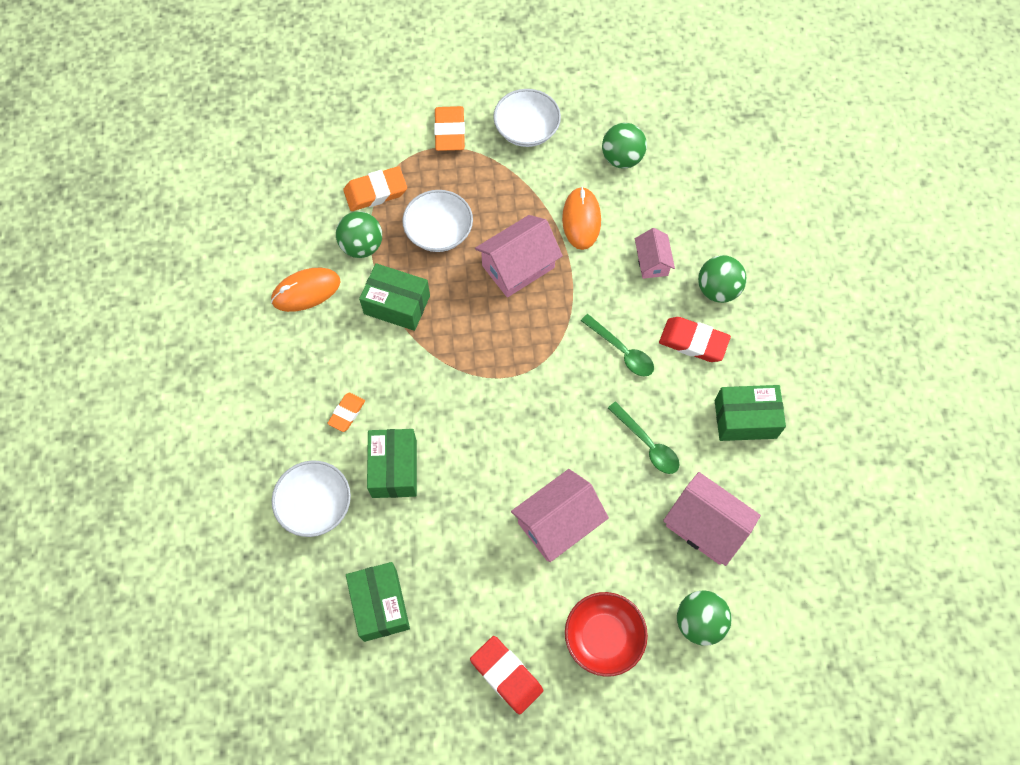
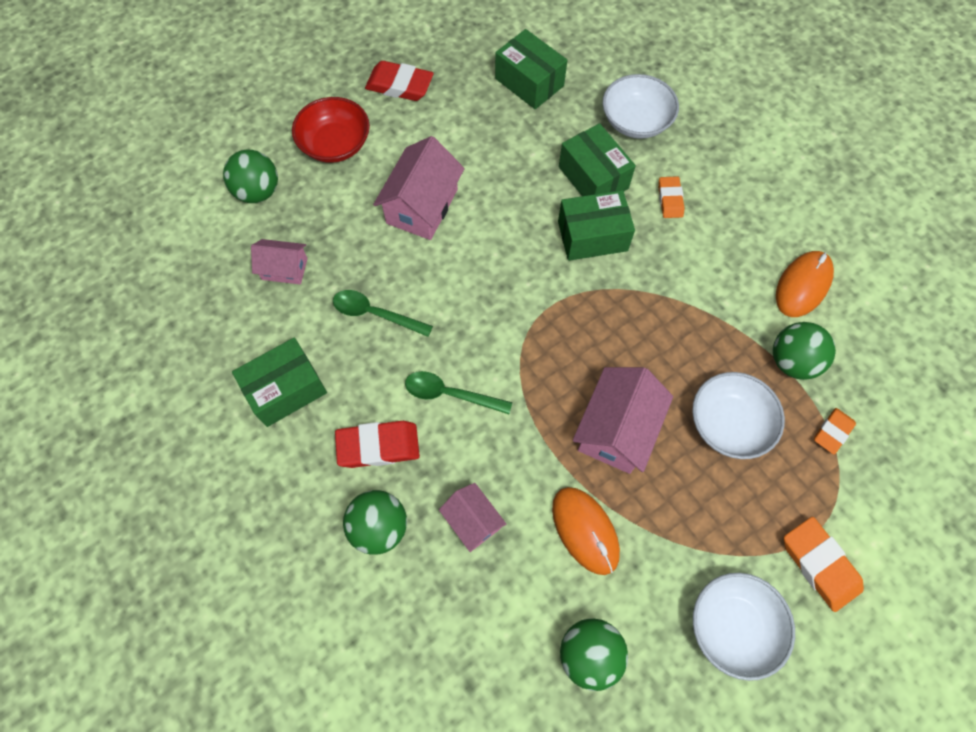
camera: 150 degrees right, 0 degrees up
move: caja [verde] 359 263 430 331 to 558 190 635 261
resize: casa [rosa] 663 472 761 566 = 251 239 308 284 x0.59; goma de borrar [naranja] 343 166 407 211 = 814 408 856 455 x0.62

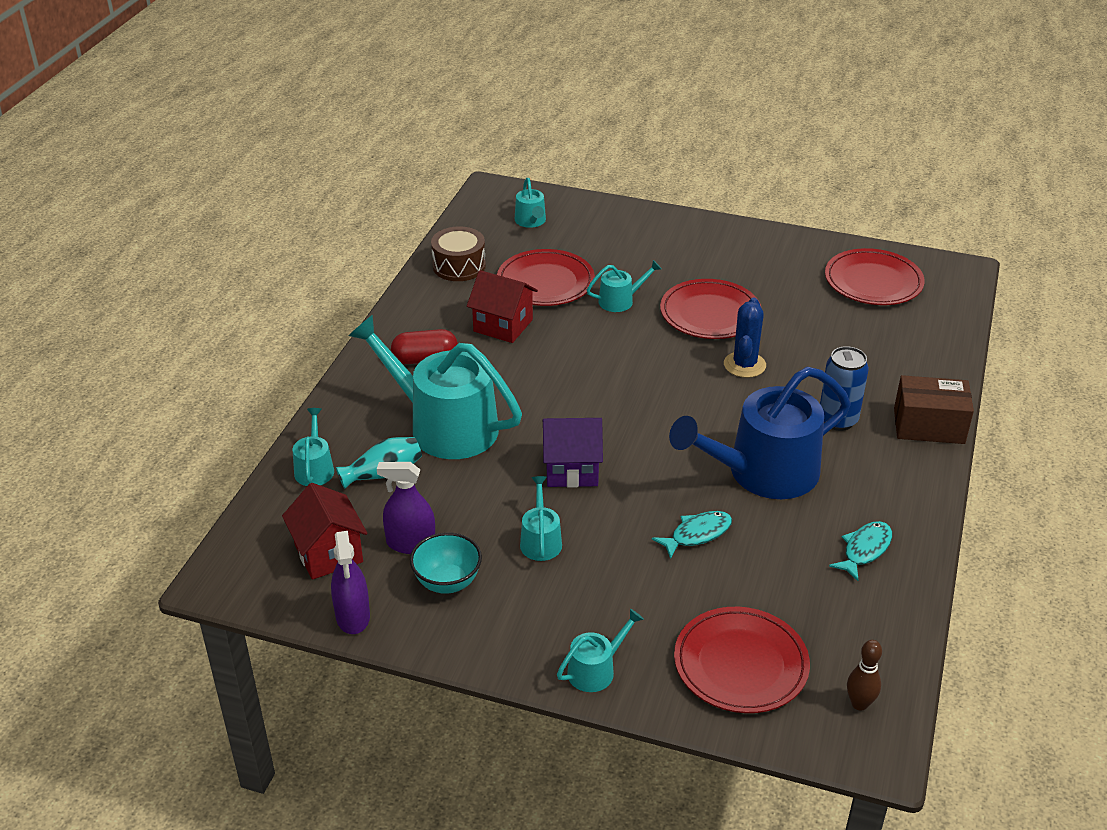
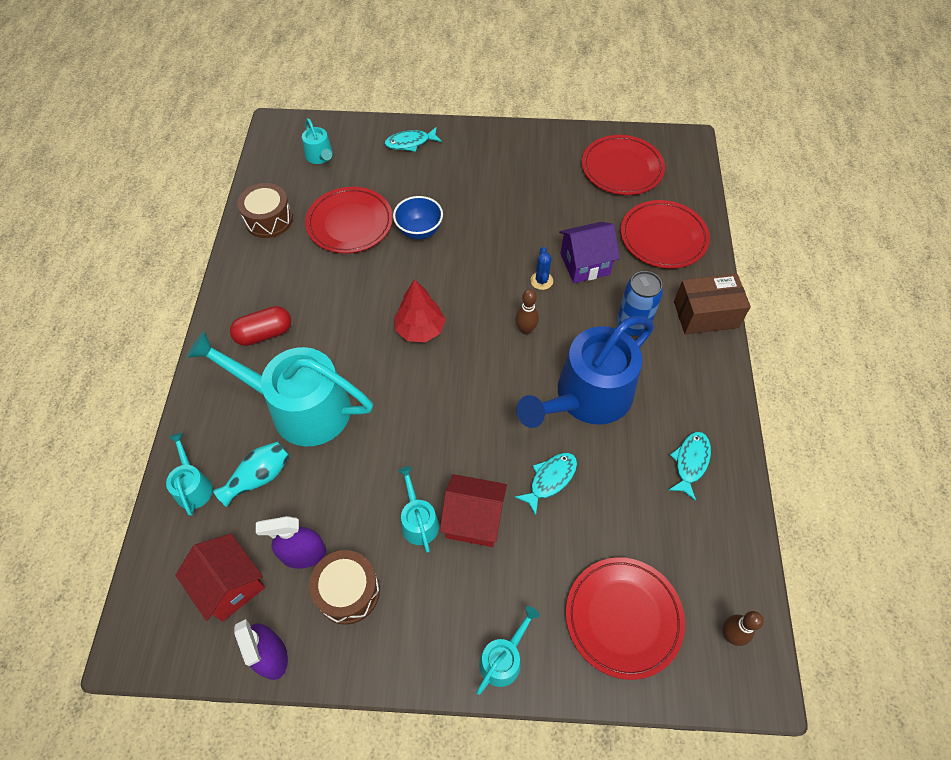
camera: 15 degrees left, 20 degrees up
insert: pez [turquesa] 384 127 442 152; árbol [rojo] 395 279 446 342; bolo [marrón] 516 289 539 335
move: casa [rojo] 467 270 538 343 to 440 474 507 547; casa [morado] 542 418 603 488 to 559 222 620 283; plato [rojo] 660 279 761 339 to 621 200 710 269
replace: cuenco [turquesa] 410 532 482 594 to tambor [marrón] 309 550 380 625; regadera [turquesa] 587 260 661 312 to cuenco [azul] 393 196 443 240
resize: cactus [azul] 724 297 766 378 = 530 247 553 290 x0.63

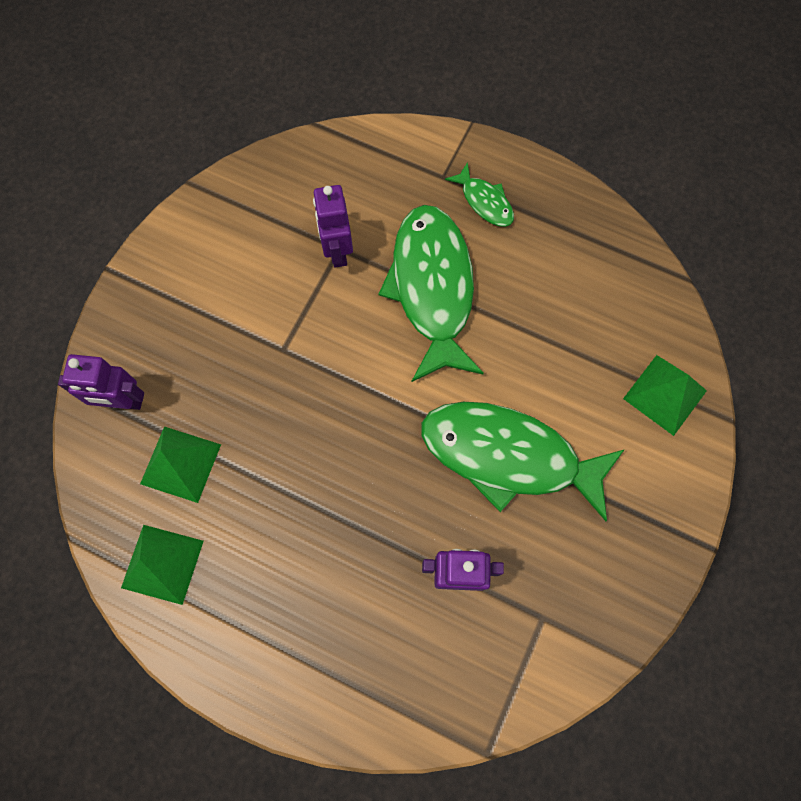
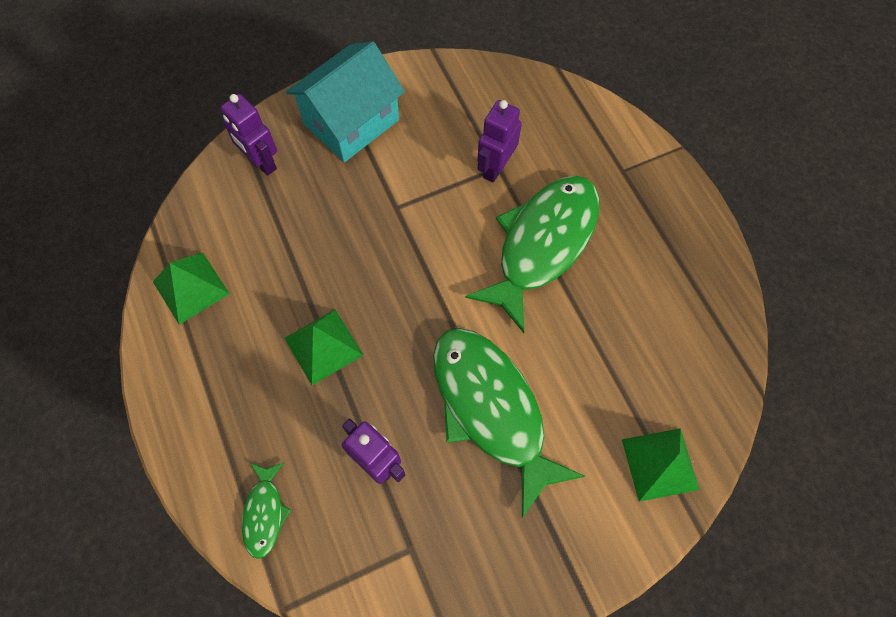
camera: 40 degrees right, 5 degrees down
insert: casa [turquesa] 286 41 405 162
move: pez [verde] 445 162 514 227 to 242 462 291 559; pirámide [verde] 140 427 221 503 to 284 309 363 385

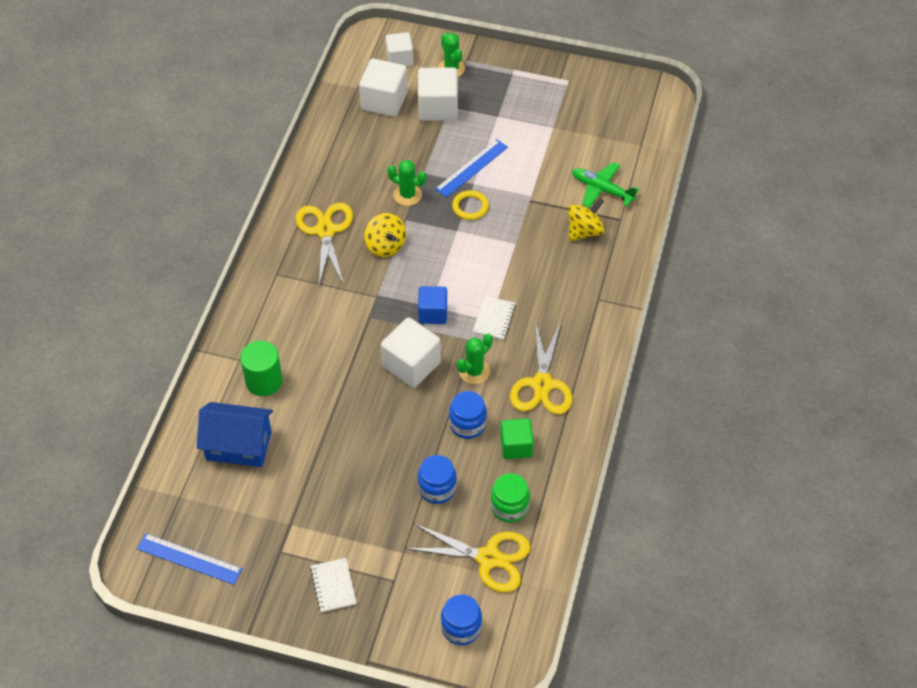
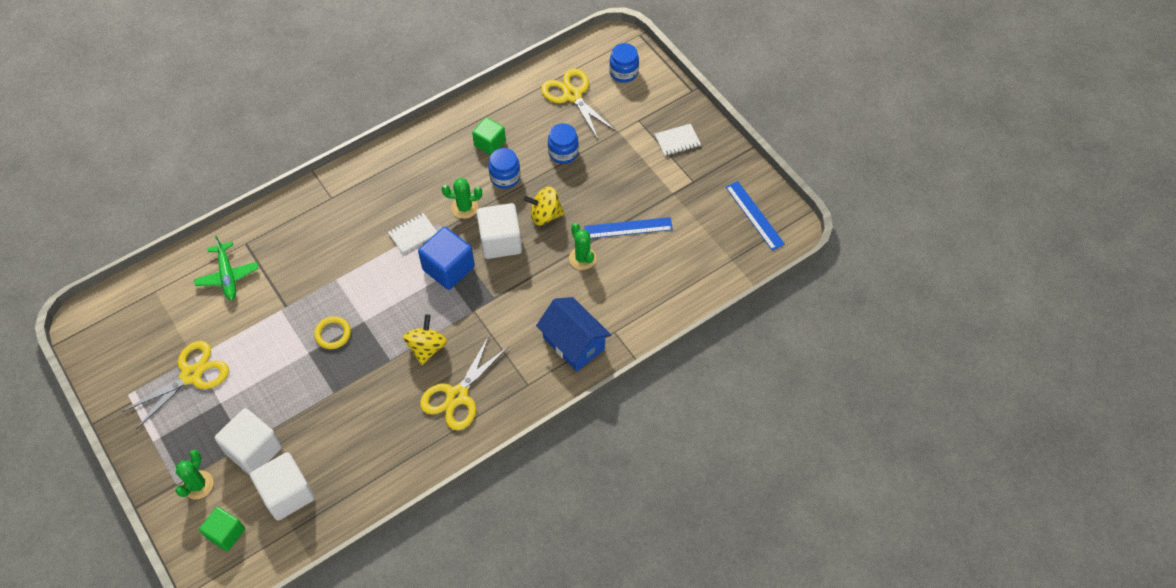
camera: 140 degrees left, 5 degrees up
delete: cilindro [verde] 240 341 283 396; tarro [verde] 491 473 530 522
move: tijeras [amarillo] 510 320 573 414 to 122 341 229 429; peonza [amarillo] 568 198 605 241 to 524 187 565 225; casa [azul] 197 402 273 467 to 536 297 611 372; cactus [verde] 387 160 427 206 to 569 223 596 270; regla [azul] 435 139 508 198 to 584 217 673 238
recolor: cubo [blanco] 385 32 413 66 to cubo [verde] 199 507 245 551
rotate: cuaderno [blanco] 310 558 357 613 = 655 124 701 156 45 degrees clockwise
resize: cubo [azul] 418 286 447 324 = 418 227 475 290 x1.53

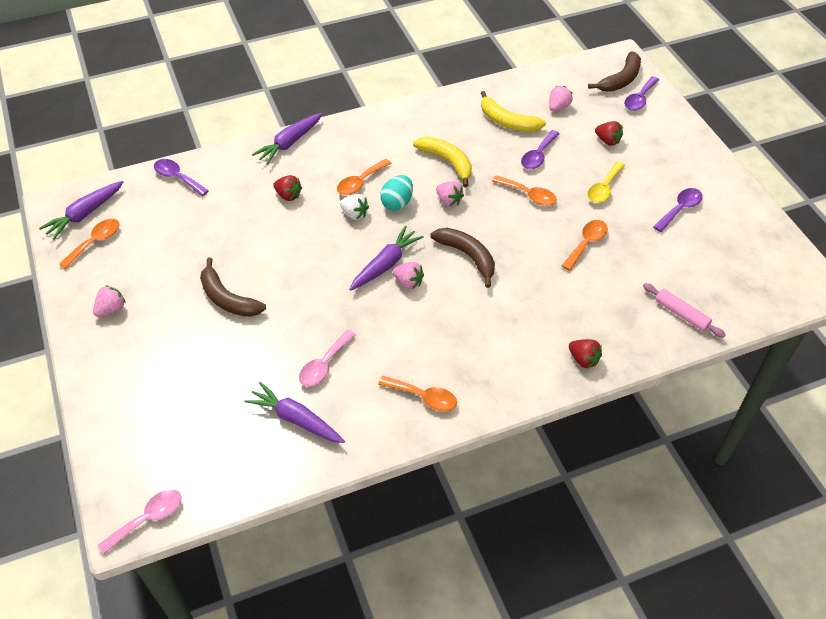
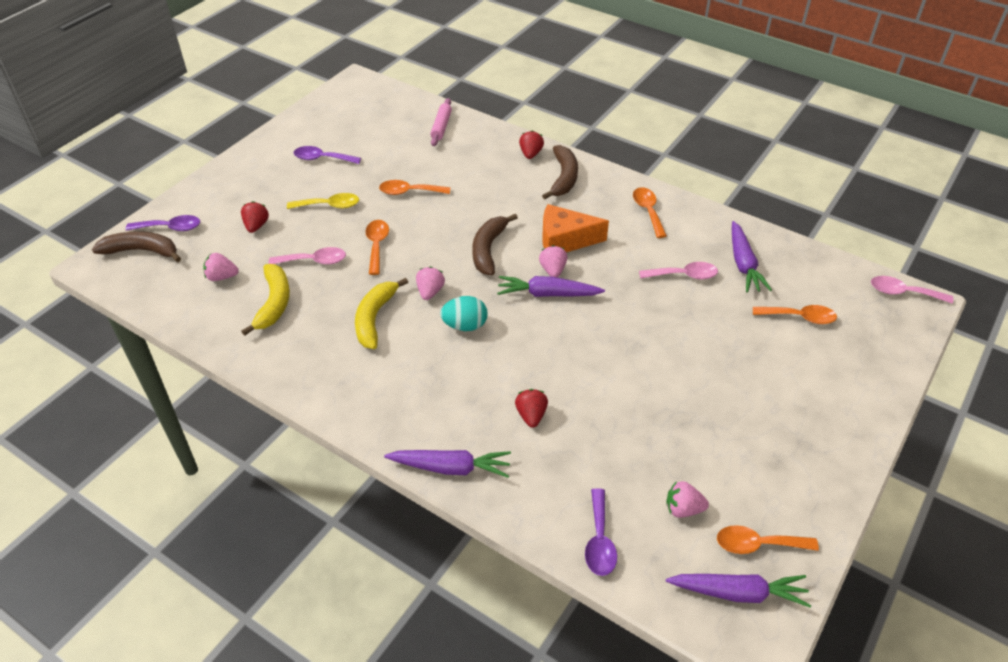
camera: 125 degrees left, 5 degrees down
delete: fresa [blanco] 340 194 369 220
insert: queso [naranja] 542 204 609 252
move: plátano [marrón] 200 257 266 317 to 542 145 578 199; fresa [rosa] 93 285 126 317 to 666 481 709 518; cuchara [naranja] 337 159 392 195 to 753 305 837 324
recolor: cuchara [morado] 521 130 560 169 to cuchara [rosa] 269 247 346 265

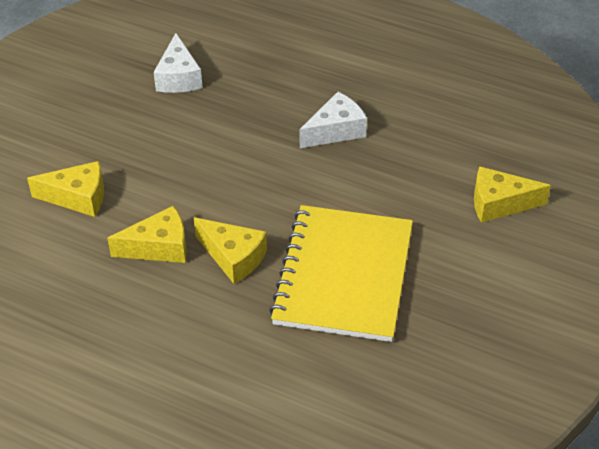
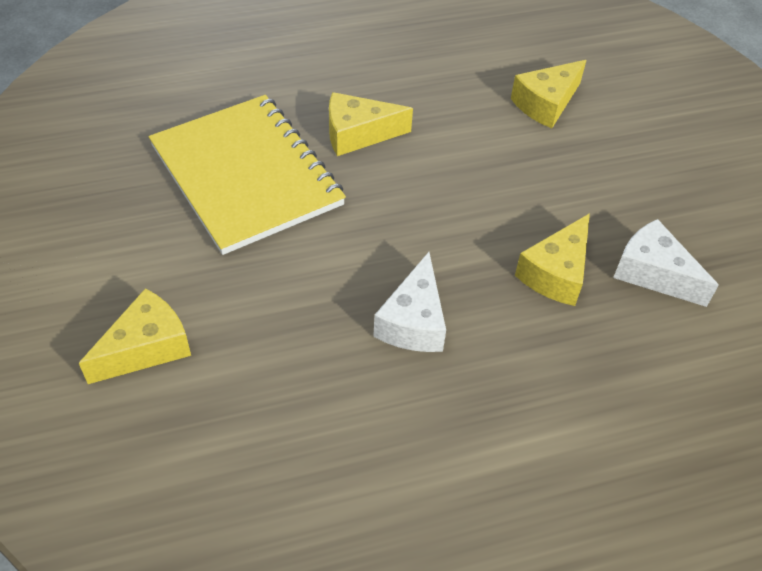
camera: 135 degrees right, 5 degrees up
move: queso [amarillo] 107 206 187 263 to 515 213 590 306

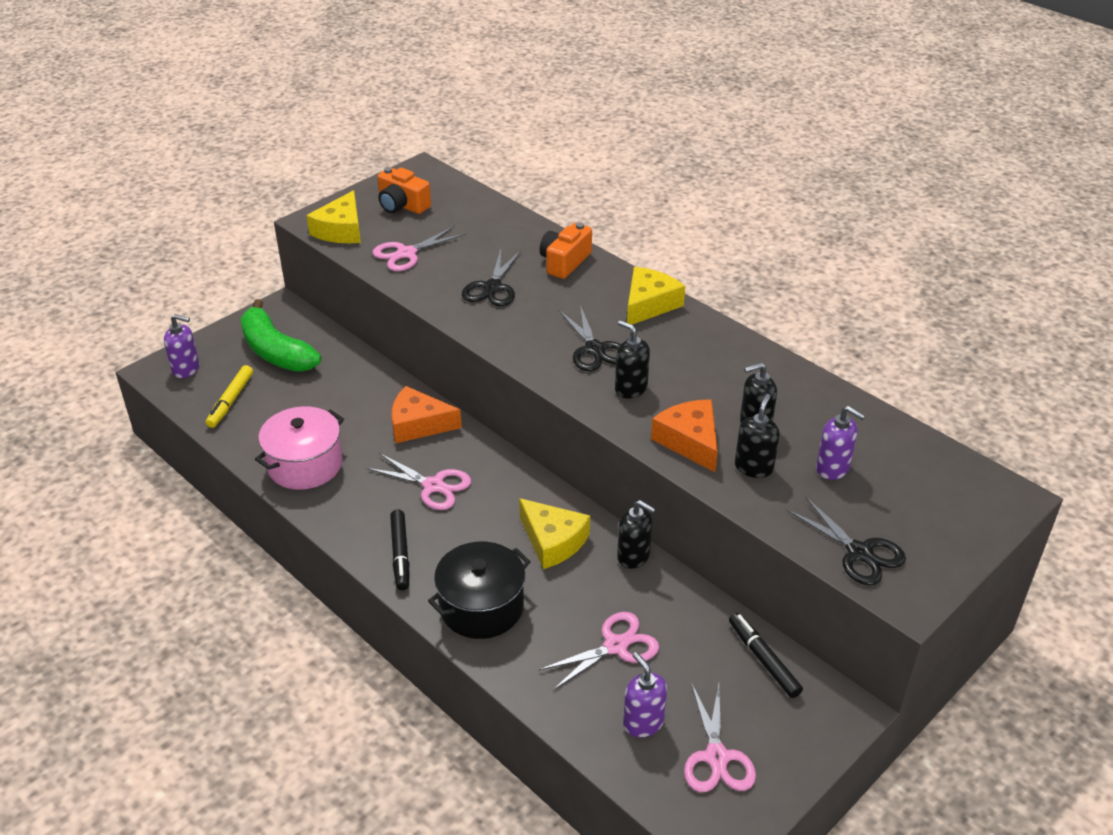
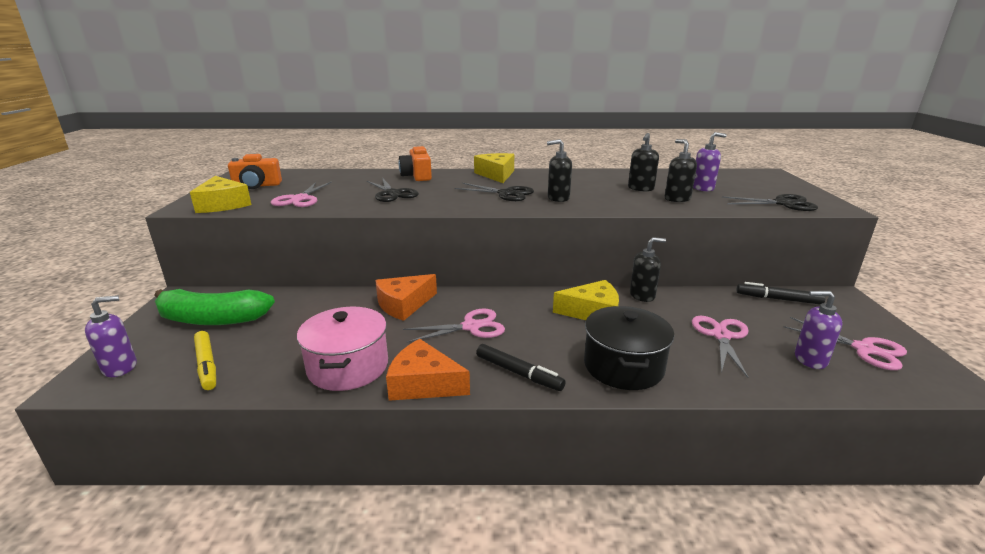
camera: 45 degrees left, 15 degrees down
move: queso [naranja] 651 399 718 472 to 386 339 470 401

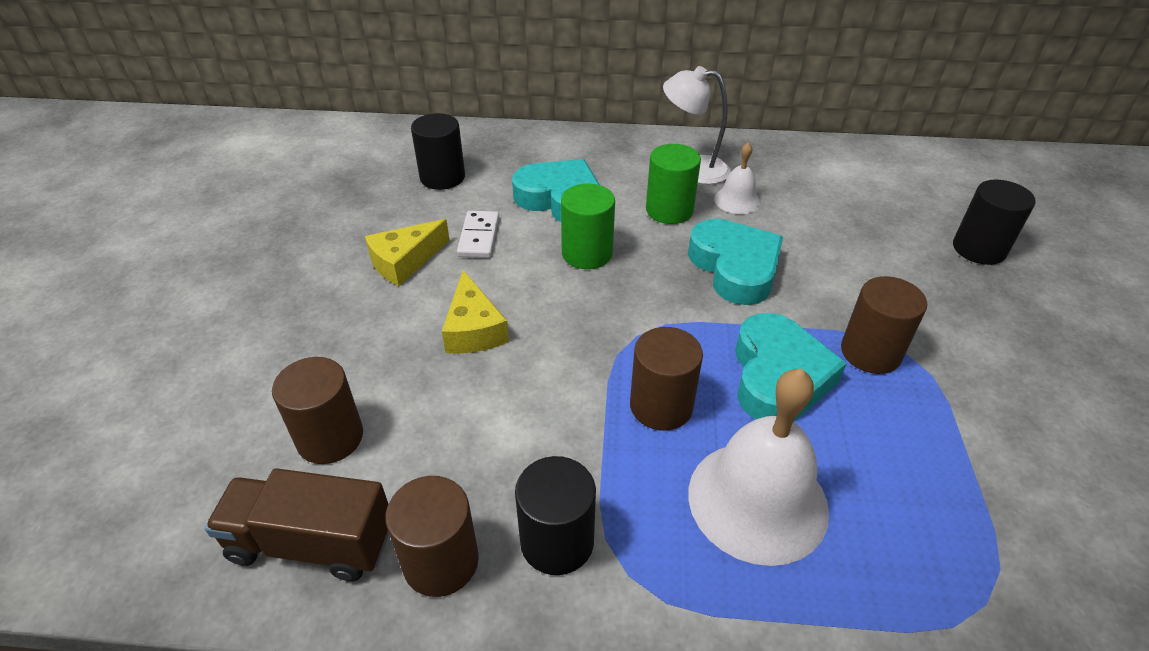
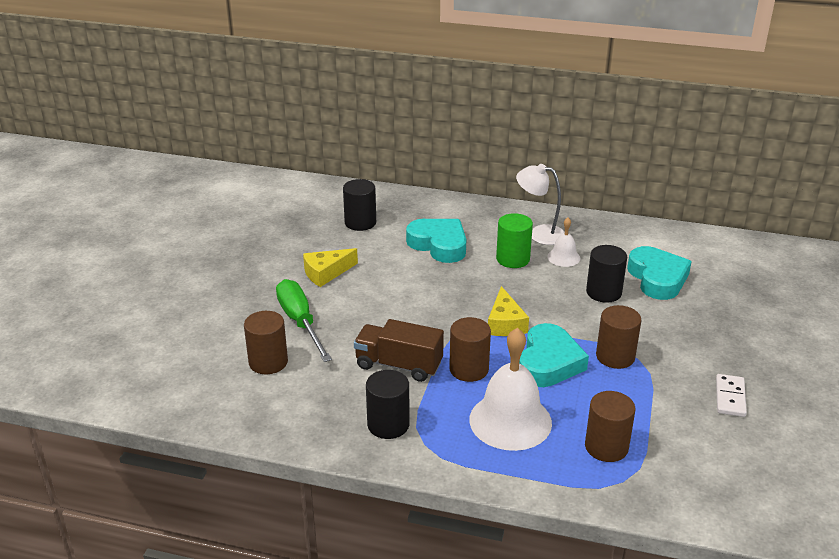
camera: 10 degrees right, 10 degrees down
delete: cilindro [verde] 561 184 615 269
insert: destornillador [verde] 276 279 332 362
move: camión [marrón] 205 468 389 581 to 354 319 444 382; queso [amarillo] 442 270 509 353 to 488 286 529 336; cilindro [marrón] 386 476 479 597 to 585 391 636 462; cilindro [negro] 953 180 1036 265 to 586 245 627 303; corazón [turquesa] 688 219 783 305 to 627 246 692 300; ficha de dominó [blanco] 457 211 499 258 to 716 374 747 417

